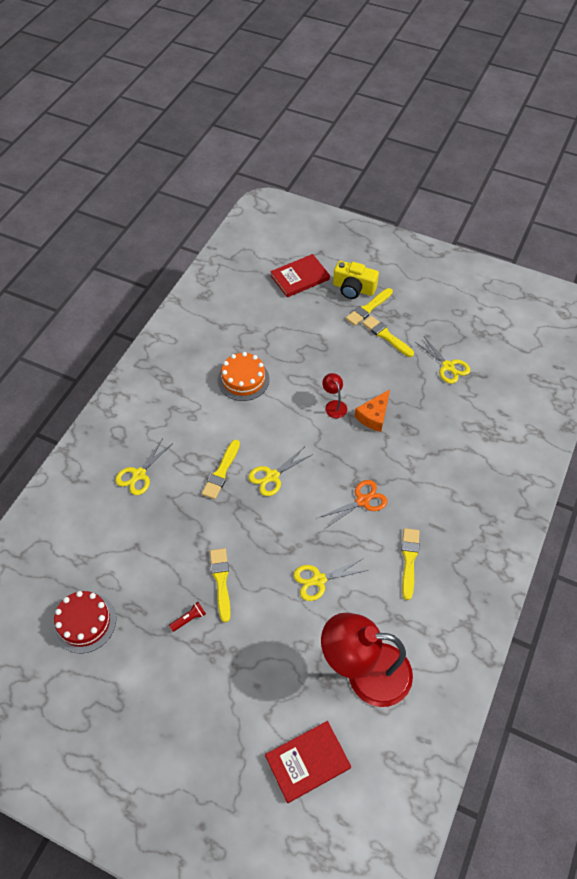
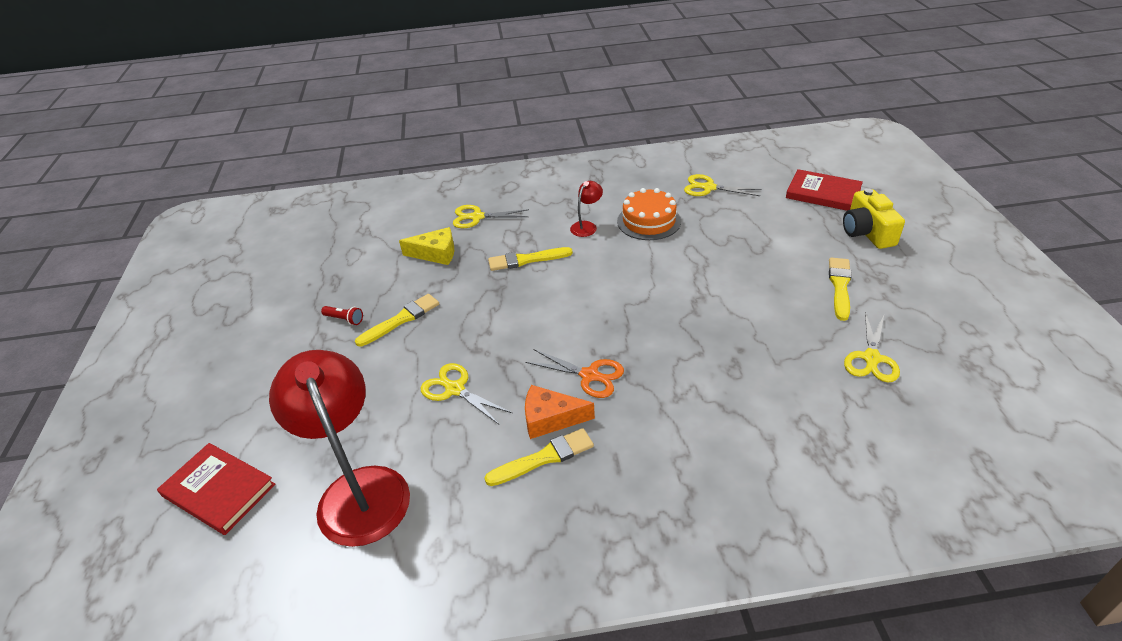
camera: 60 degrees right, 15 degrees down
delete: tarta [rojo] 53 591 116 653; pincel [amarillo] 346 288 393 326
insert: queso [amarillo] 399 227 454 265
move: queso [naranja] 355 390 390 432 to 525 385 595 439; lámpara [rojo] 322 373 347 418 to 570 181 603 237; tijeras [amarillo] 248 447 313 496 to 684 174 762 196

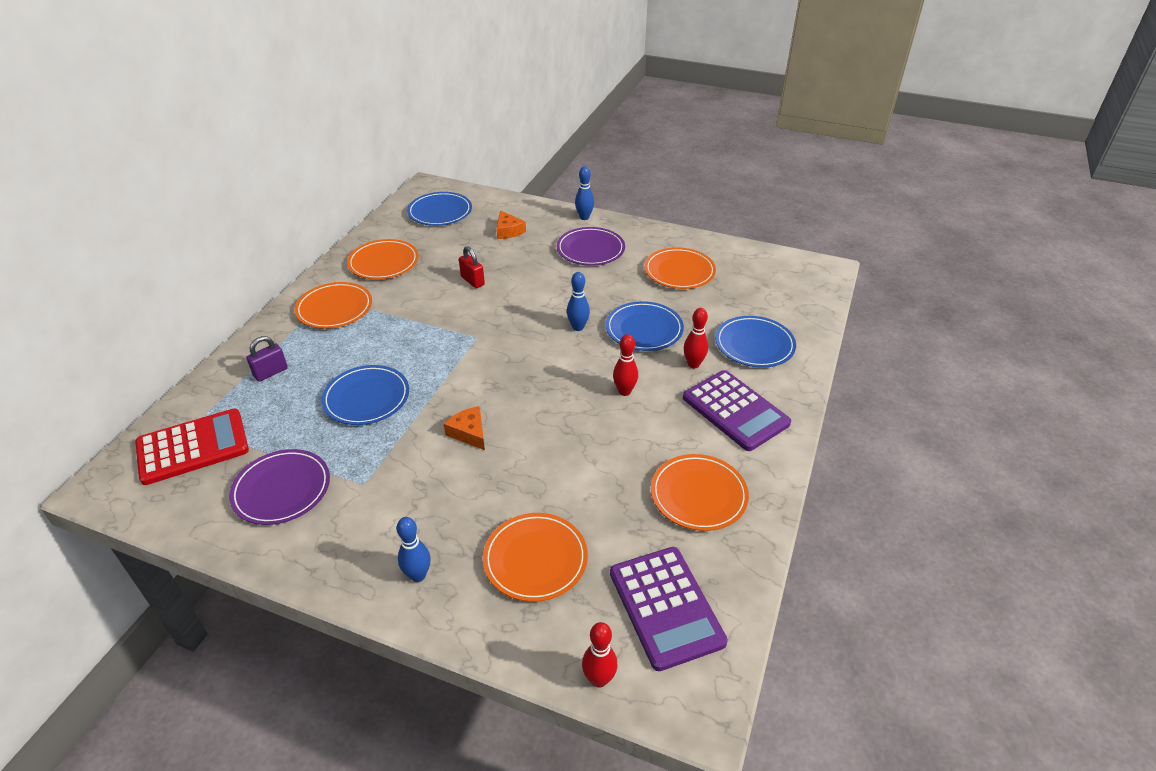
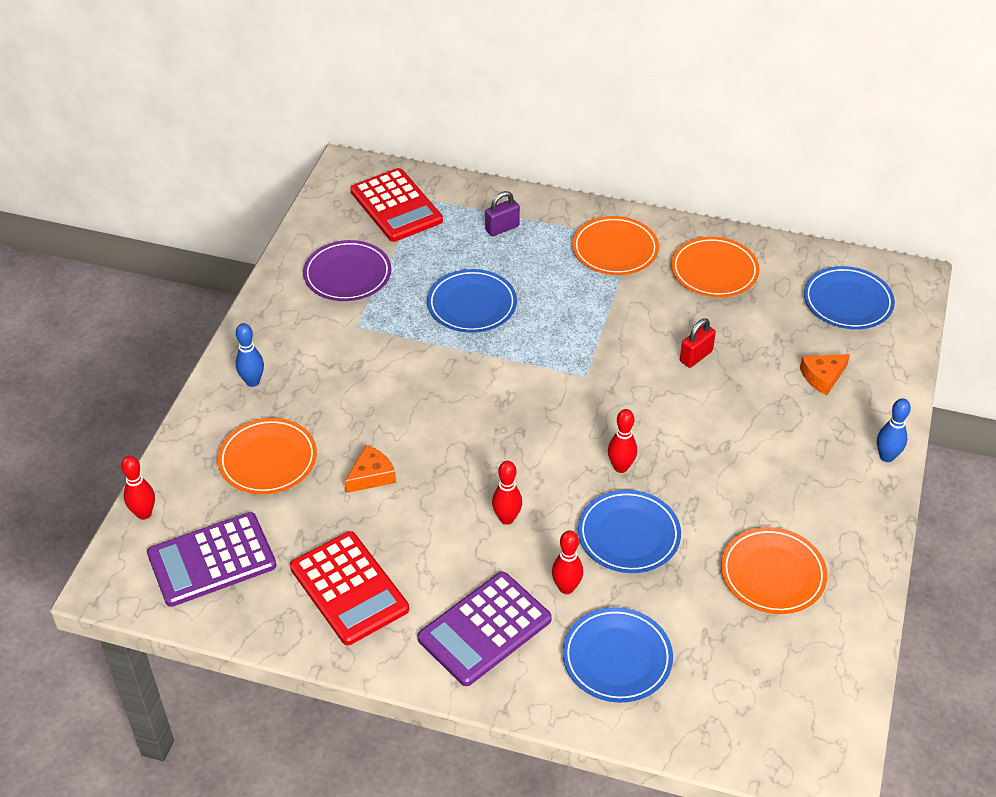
camera: 85 degrees right, 5 degrees up
delete: plato [morado] 557 227 625 266
move: queso [naranja] 444 406 485 450 to 344 445 396 493
replace: plato [naranja] 651 454 749 531 to calculadora [rojo] 290 531 409 645
recolor: bolo [azul] 567 272 590 331 to bolo [rojo] 608 409 637 473
rotate: candado [morado] 246 336 288 382 = 485 191 520 236 75 degrees counterclockwise

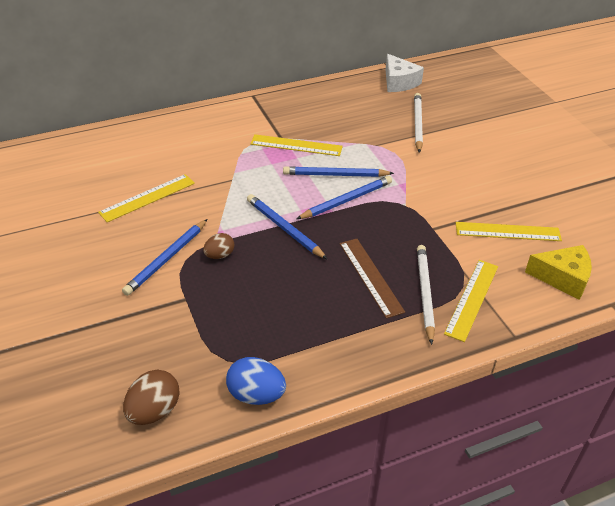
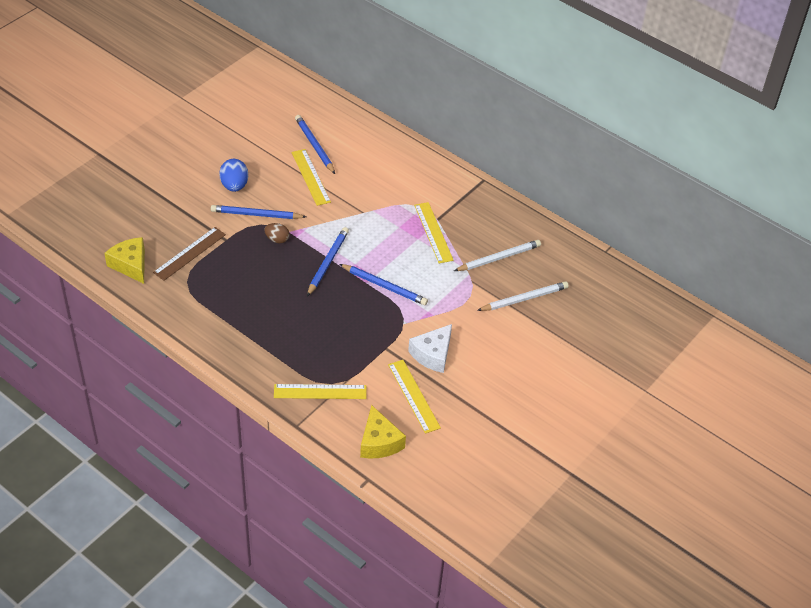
camera: 60 degrees right, 5 degrees up
move: regla [marrón] 340 239 405 319 to 153 227 226 281; huevo [azul] 226 357 286 405 to 219 159 248 192; lápiz [azul] 283 166 394 177 to 295 115 335 174; queso [blanco] 386 54 424 92 to 408 324 452 373; lápiz [blanco] 417 245 435 345 to 454 240 541 271
replace: huevo [marrón] 123 369 180 425 to queso [amarillo] 104 237 145 284
rotate: regla [amarillo] 98 174 195 222 = 292 149 331 206 45 degrees clockwise

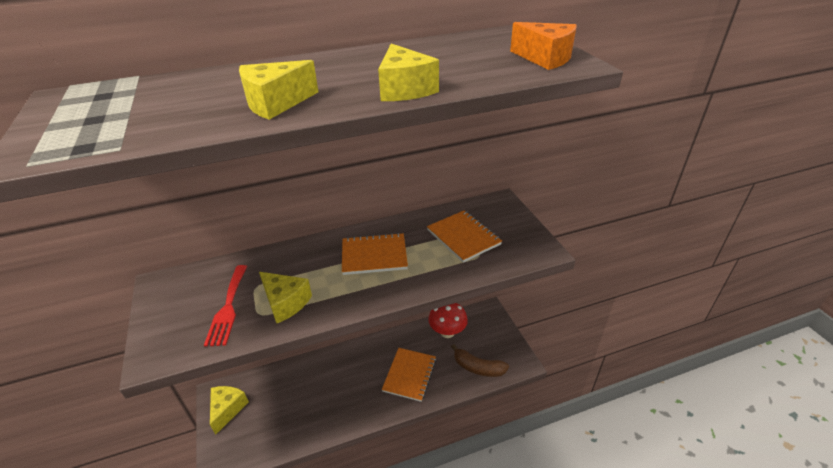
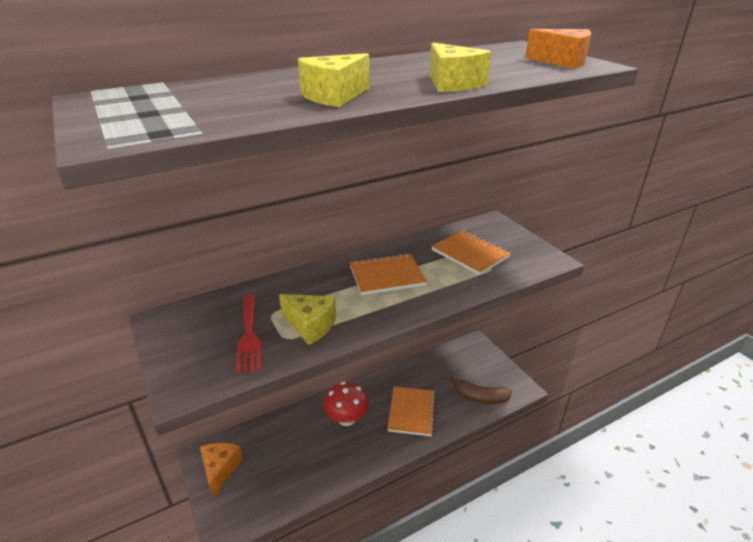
camera: 10 degrees left, 5 degrees down
move: seta [rojo] 428 303 468 338 to 323 382 369 426
recolor: queso [amarillo] 210 386 249 435 to queso [naranja] 200 443 243 497

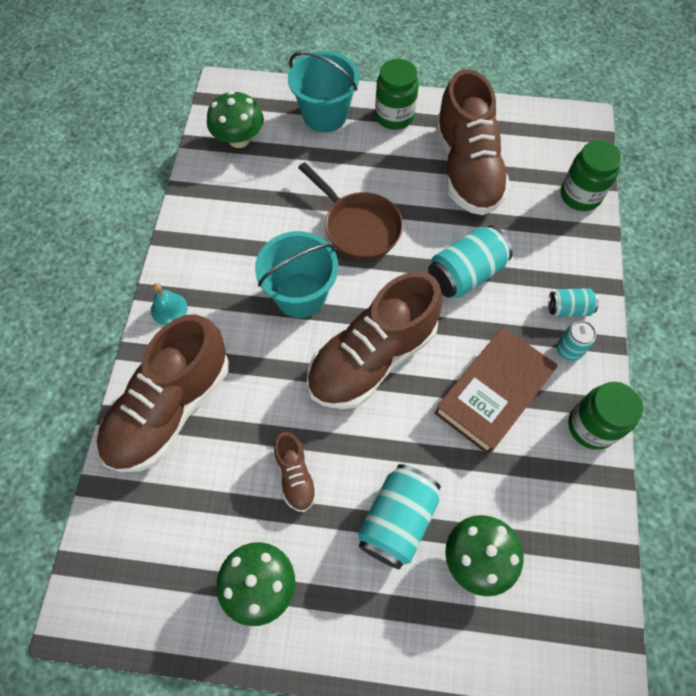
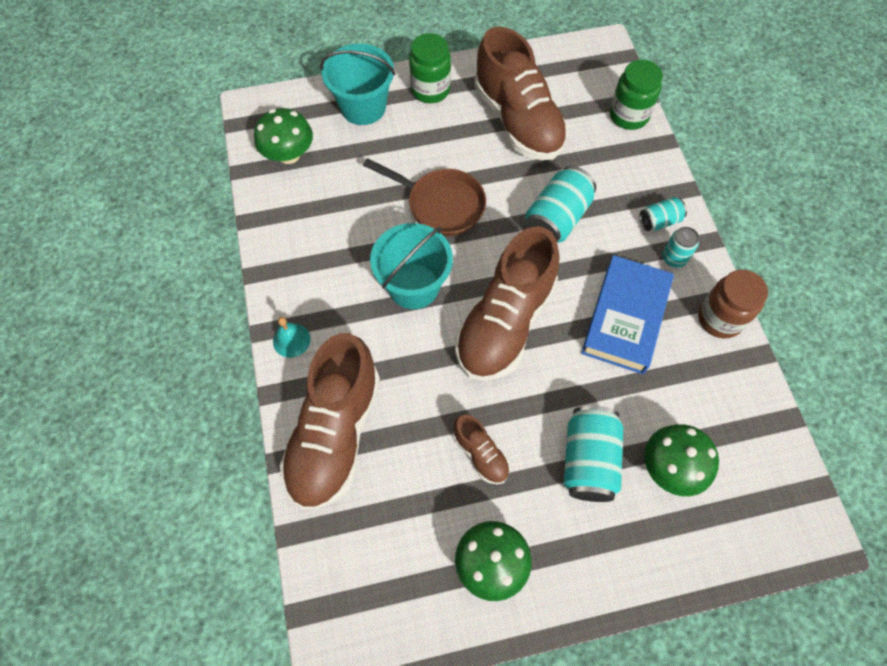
camera: 20 degrees left, 0 degrees up
recolor: libro [marrón] 434 327 558 455 to libro [azul] 581 255 674 374; tarro [verde] 568 382 643 450 to tarro [marrón] 698 270 768 339

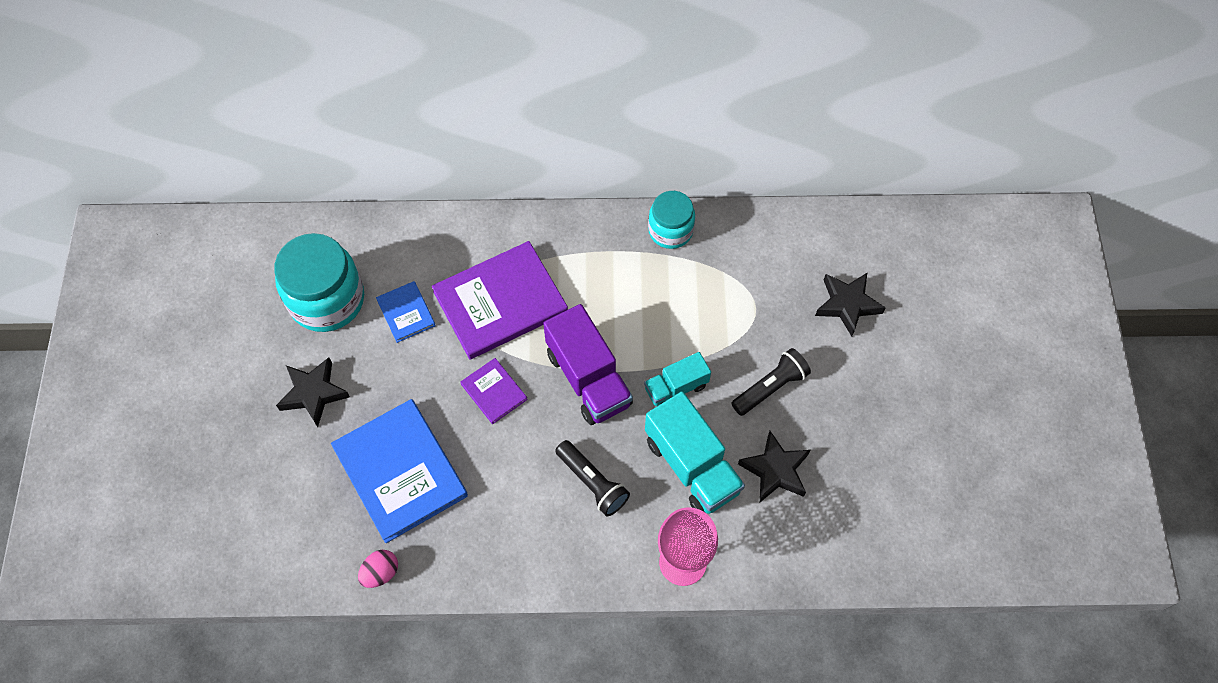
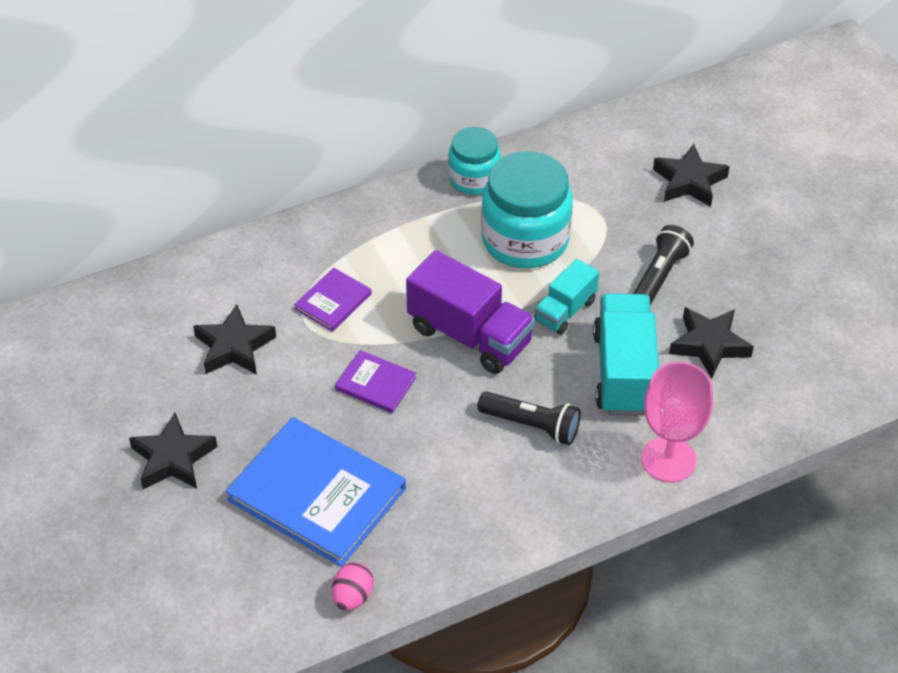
camera: 25 degrees left, 15 degrees down
move: tarro [turquesa] 274 233 364 332 to 481 151 573 268
replace: libro [azul] 376 281 436 343 to estrella [negro] 193 304 276 374
rotate: camión [turquesa] 645 391 745 514 = 593 293 659 416 120 degrees counterclockwise
resize: libro [morado] 432 241 568 359 = 294 268 372 332 x0.49

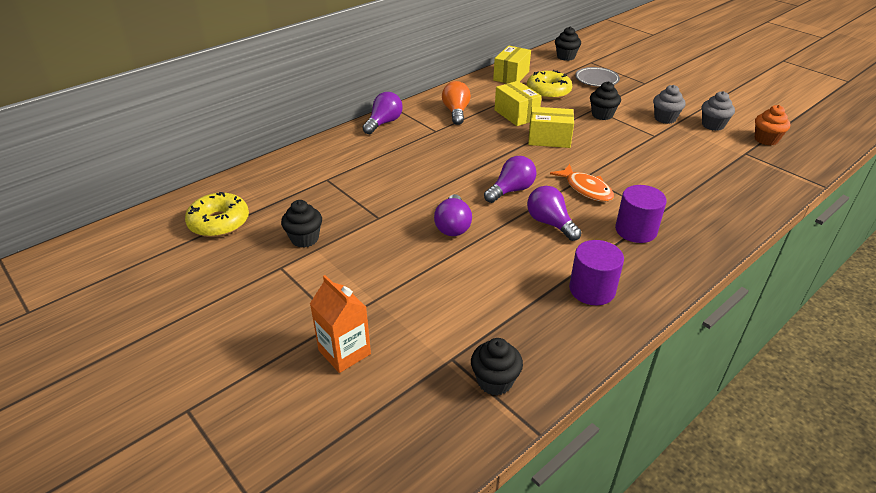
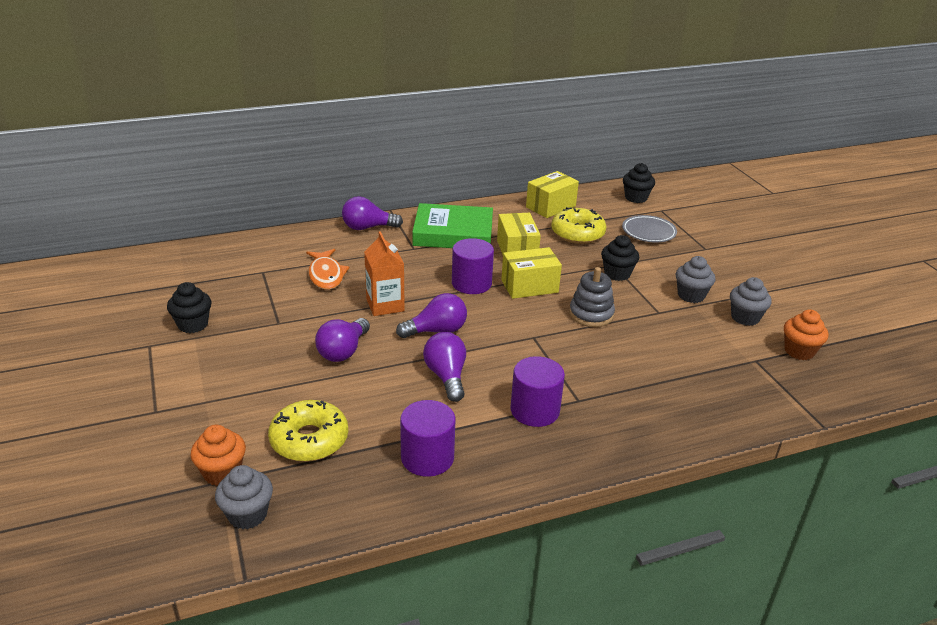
camera: 20 degrees right, 5 degrees down
insert: magdalena [naranja] 191 425 246 486; cilindro [morado] 452 238 494 294; juguete apilable [gris] 569 267 615 327
move: rosquilla [amarillo] 185 192 249 237 to 268 400 348 462; pez [naranja] 550 164 614 202 to 306 249 350 290; cartón de leche [naranja] 310 275 371 373 to 364 231 405 316
replace: bombilla [naranja] 442 81 471 125 to libro [verde] 412 203 493 248
recolor: magdalena [negro] 471 338 523 395 to magdalena [gris] 215 465 273 530
rotate: bombilla [morado] 362 92 403 134 = 342 196 403 230 150 degrees counterclockwise; caja [amarillo] 528 107 574 148 = 501 247 562 299 45 degrees counterclockwise

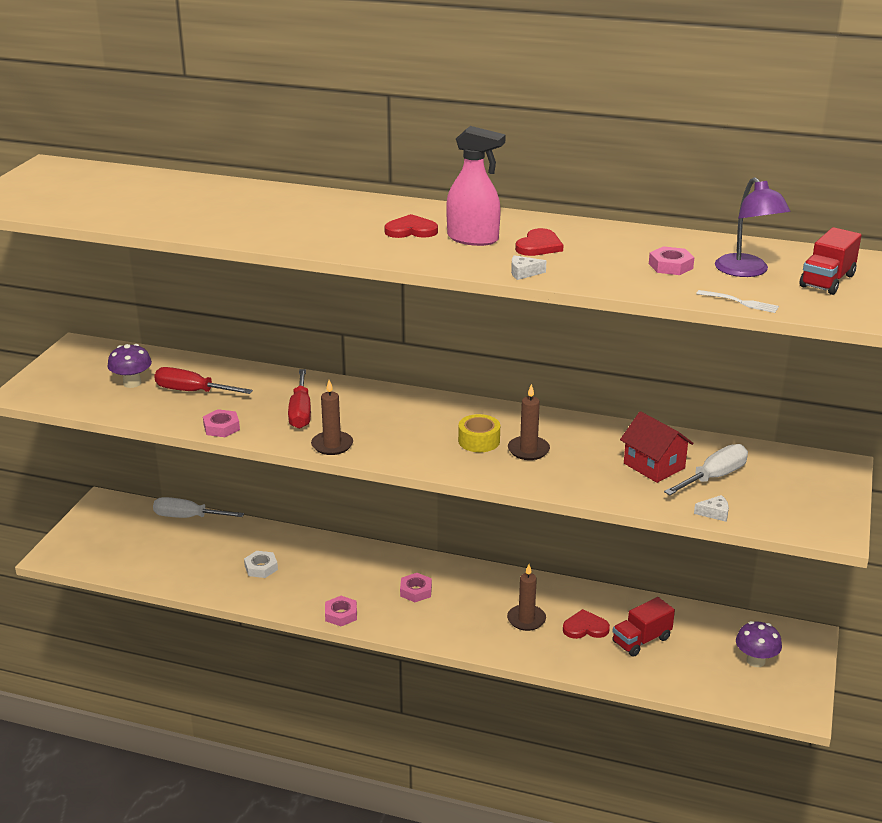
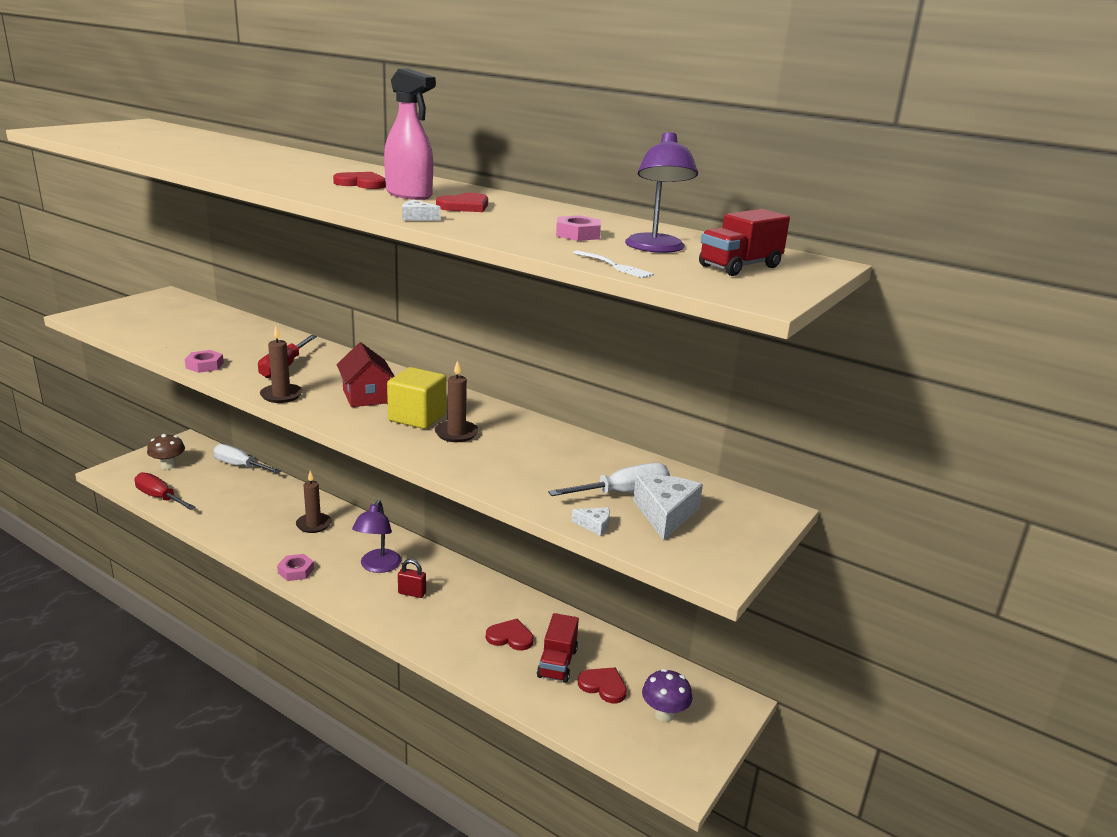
camera: 15 degrees right, 5 degrees down
delete: seta [morado] 107 344 152 388; tuerca [blanco] 244 551 278 578
insert: seta [marrón] 147 434 185 470; candado [rojo] 398 559 426 598; corazón [rojo] 578 667 627 703; queso [blanco] 633 475 703 541
move: destornillador [rojo] 154 367 253 394 to 134 472 195 510; vela [marrón] 507 564 546 631 to 296 471 331 533; casa [rojo] 620 411 694 483 to 337 342 394 407
replace: tuerca [rosa] 400 573 432 602 to lámpara [morado] 352 500 401 573; cinta adhesiva [amarillo] 458 414 500 452 to cubo [amarillo] 387 367 447 429
rotate: camión [rojo] 612 597 675 657 = 537 613 579 683 60 degrees counterclockwise

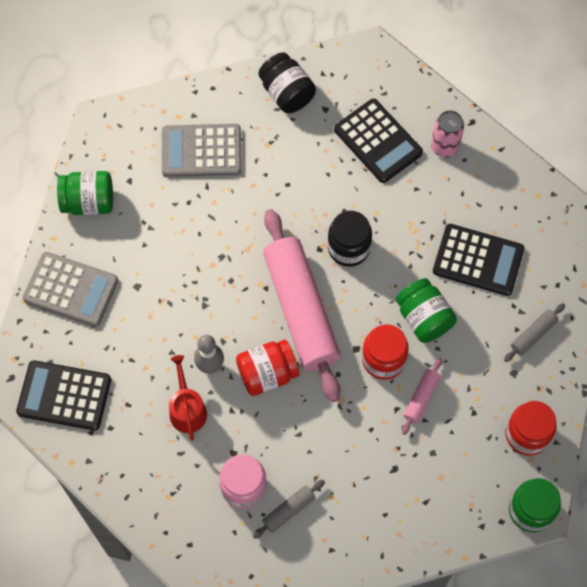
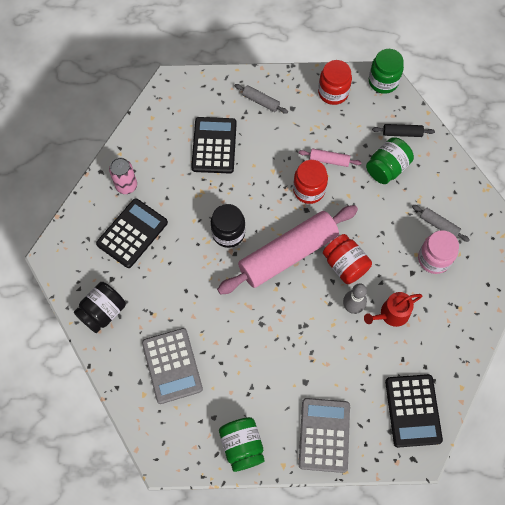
camera: 105 degrees left, 0 degrees up
insert: rodillo [negro] 372 124 435 137
move: tarro [verde] 396 278 457 343 to 366 137 414 184

